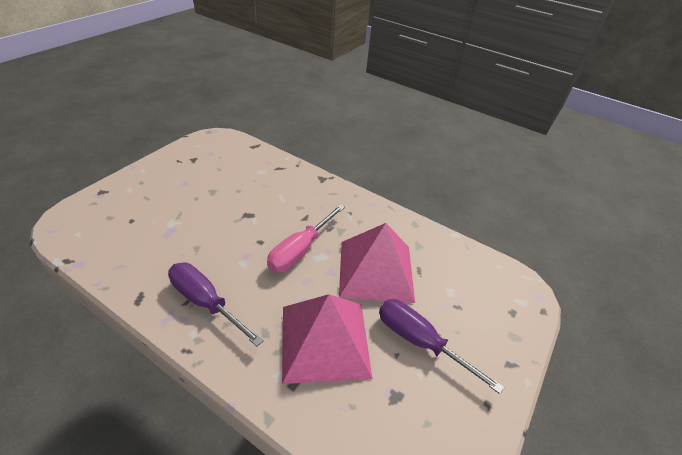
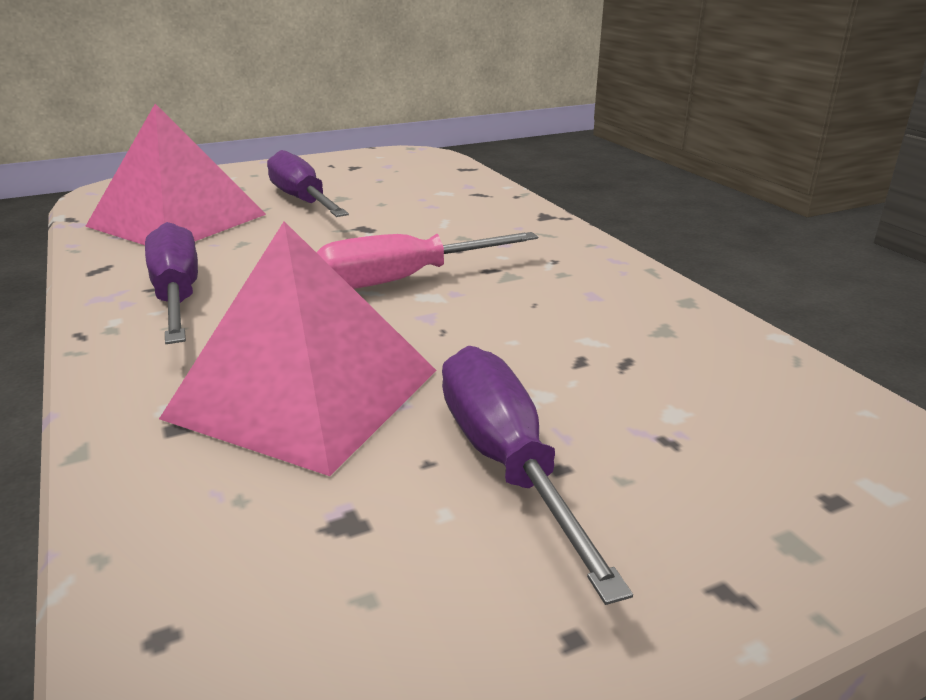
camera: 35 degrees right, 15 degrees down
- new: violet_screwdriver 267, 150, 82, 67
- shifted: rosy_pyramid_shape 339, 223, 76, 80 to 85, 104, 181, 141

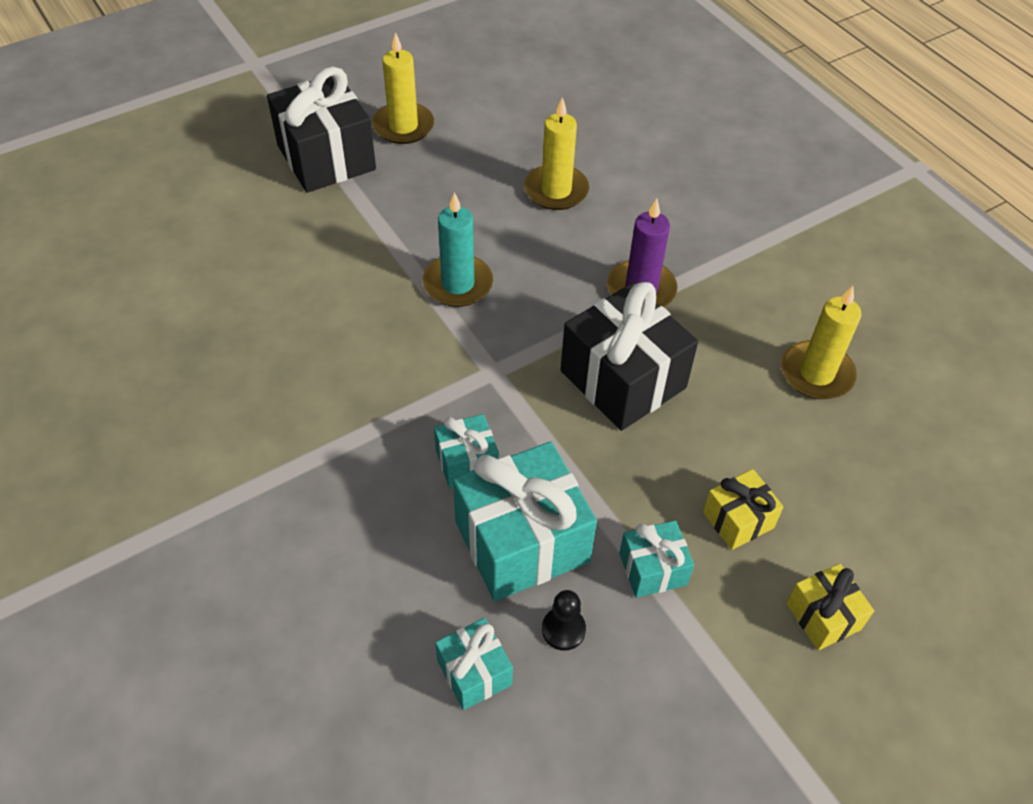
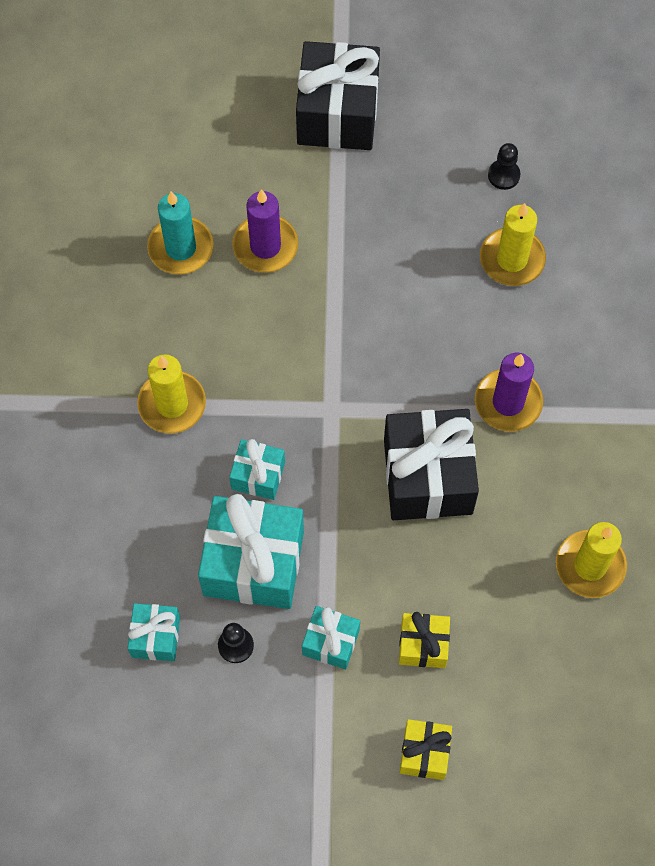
camera: 35 degrees right, 15 degrees up
- new: violet_candle 232, 189, 66, 84
- new: black_chess_pawn 488, 143, 33, 47
- shifted: golden_candle 372, 32, 62, 112 to 137, 354, 69, 80
- shifted: aqua_candle 423, 192, 70, 115 to 147, 192, 66, 83

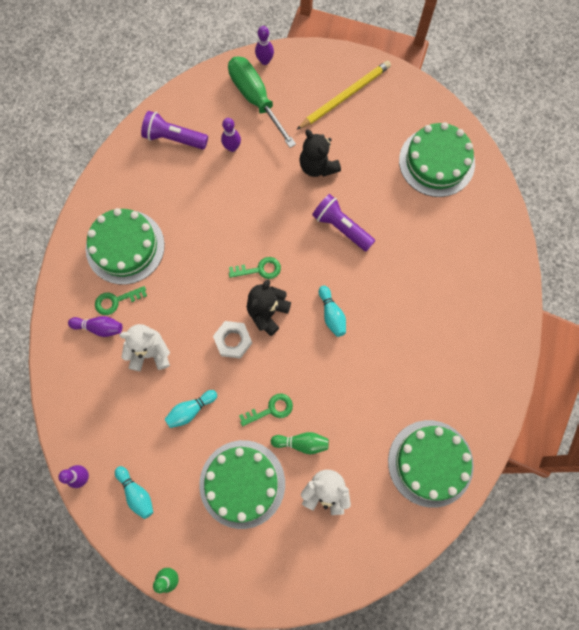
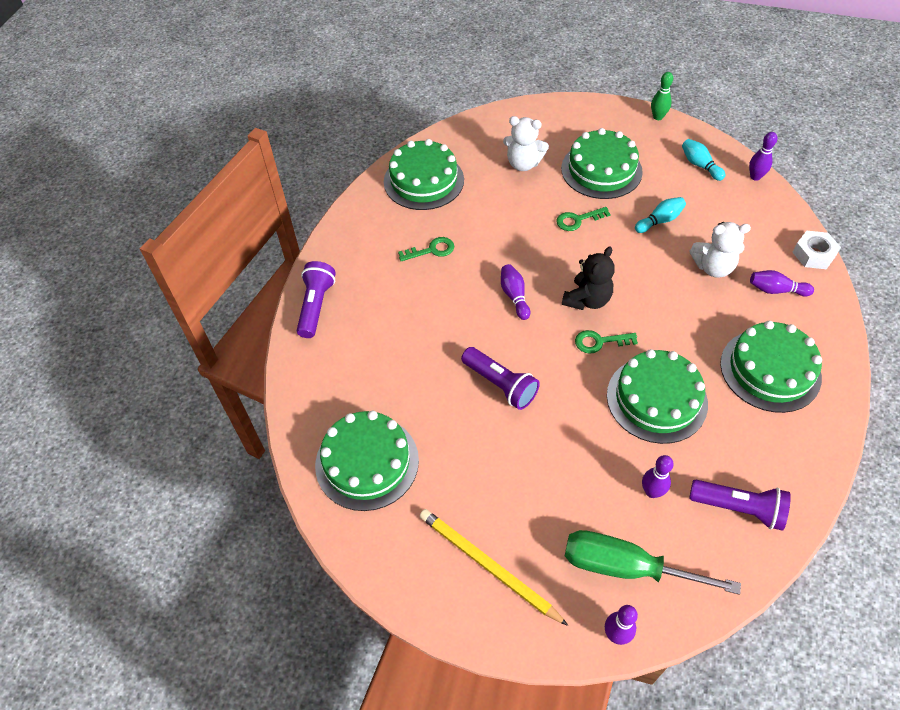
camera: 175 degrees left, 20 degrees down
- gone: emerald_tenpin 271, 432, 58, 22
- gone: black_teddy_bear 299, 129, 42, 48
- new: violet_pocket_torch 297, 261, 39, 77
- new: emerald_layer_cake 607, 349, 101, 95
- shifted: emerald_latchkey 95, 286, 52, 29 to 398, 237, 56, 24
- shifted: pure_white_hexagon_nut 213, 321, 39, 38 to 792, 231, 49, 38
- repainted: aqua_tenpin 319, 286, 27, 51 to violet_tenpin 501, 264, 29, 56
- rotated: emerald_screwdriver 228, 56, 68, 92 = 565, 530, 176, 65 135 degrees clockwise
- rotated: golden_lead_pencil 296, 61, 95, 69 = 419, 509, 149, 117 75 degrees clockwise

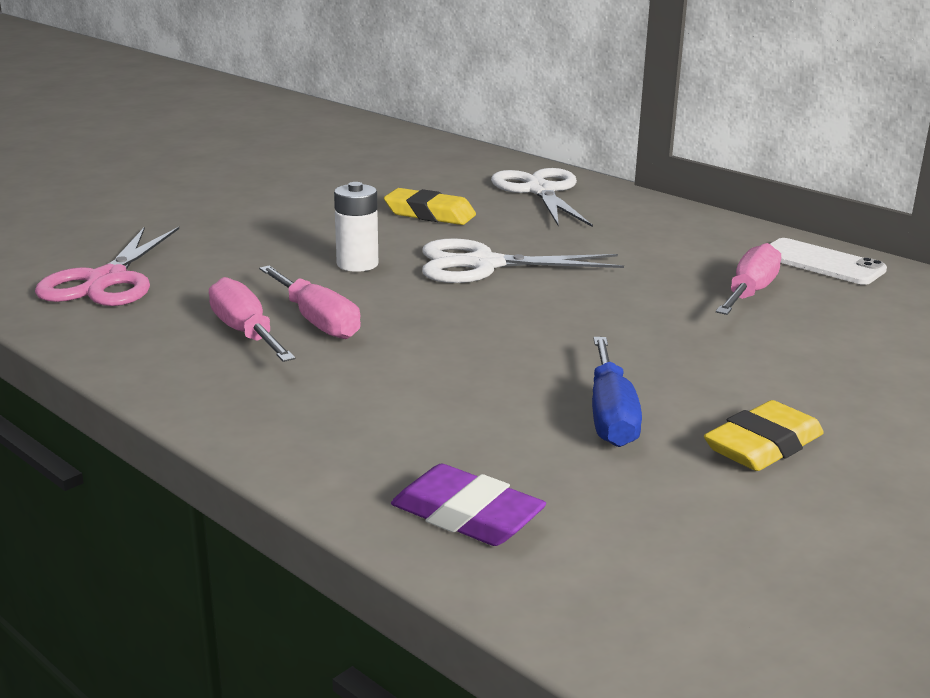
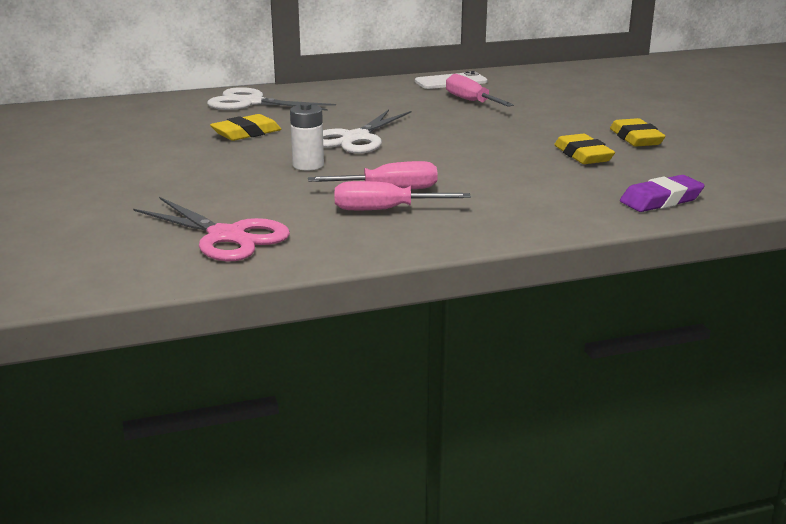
camera: 60 degrees left, 0 degrees up
- swapped: blue_screwdriver 592, 337, 50, 110 to golden_gum_eraser 554, 134, 61, 30

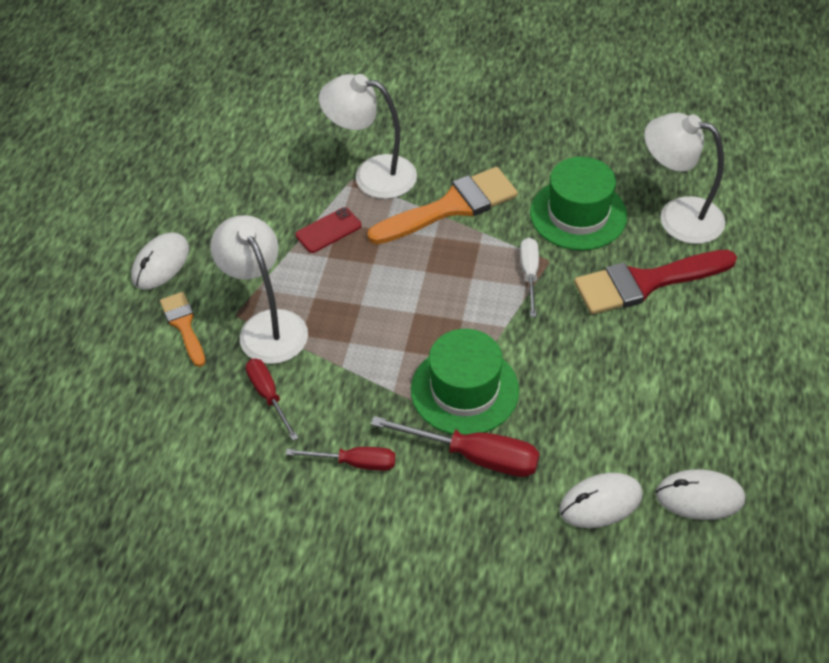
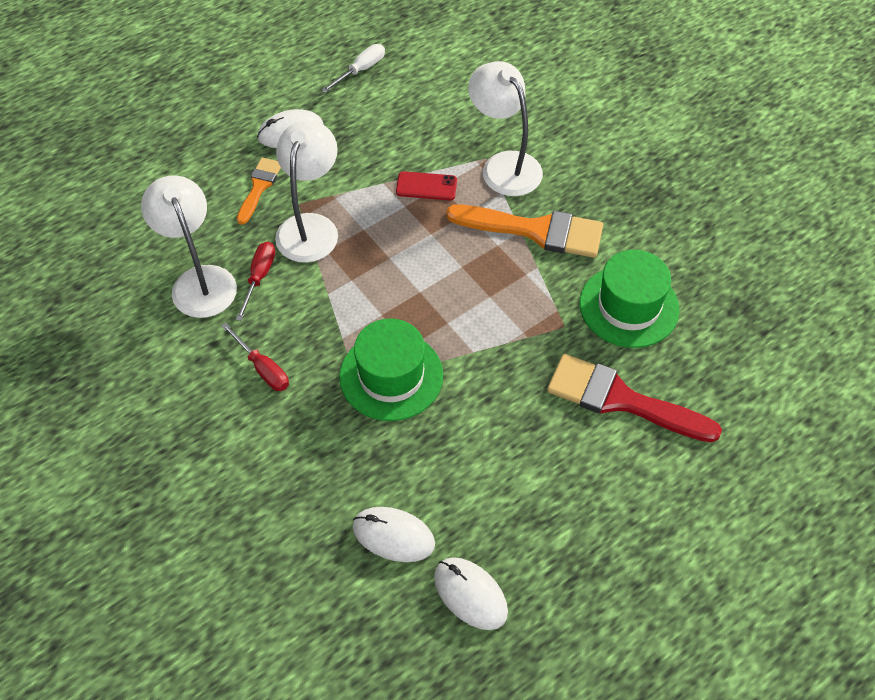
camera: 40 degrees right, 5 degrees up
- gone: crimson_screwdriver 371, 416, 169, 61
- shifted: pure_white_screwdriver 520, 238, 19, 79 to 322, 44, 63, 49
- shifted: pure_white_desk_lamp 644, 113, 81, 131 to 141, 176, 96, 142

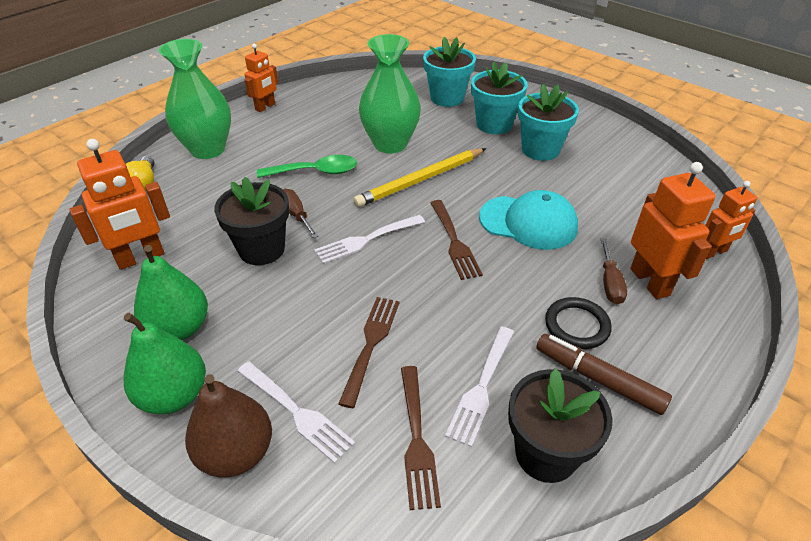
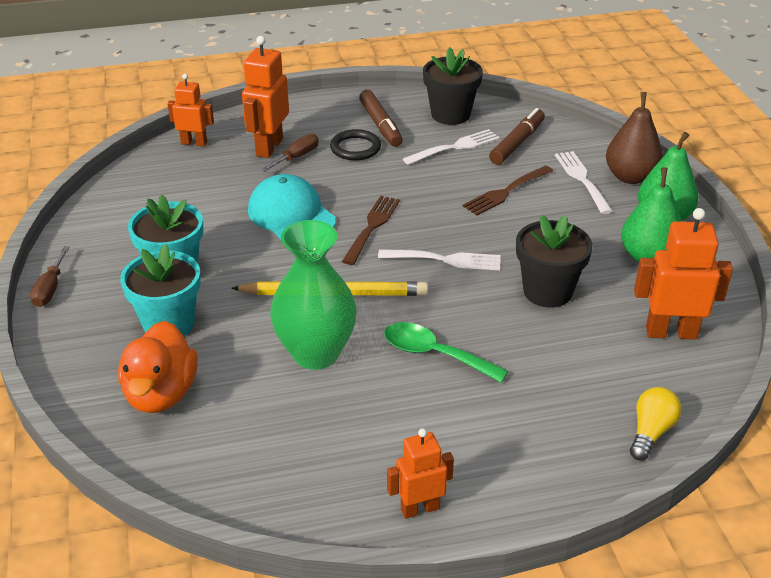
camera: 145 degrees left, 5 degrees down
- gone: emerald_vase 159, 39, 72, 120
- shifted: russet_screwdriver 283, 189, 36, 49 to 30, 246, 40, 61
- swapped: russet_dinner_fork 401, 366, 40, 144 to russet_felt_pen 489, 108, 56, 57
- swapped: aqua_potted_plant 423, 37, 53, 70 to orange-coloured_toy_duck 118, 321, 80, 92

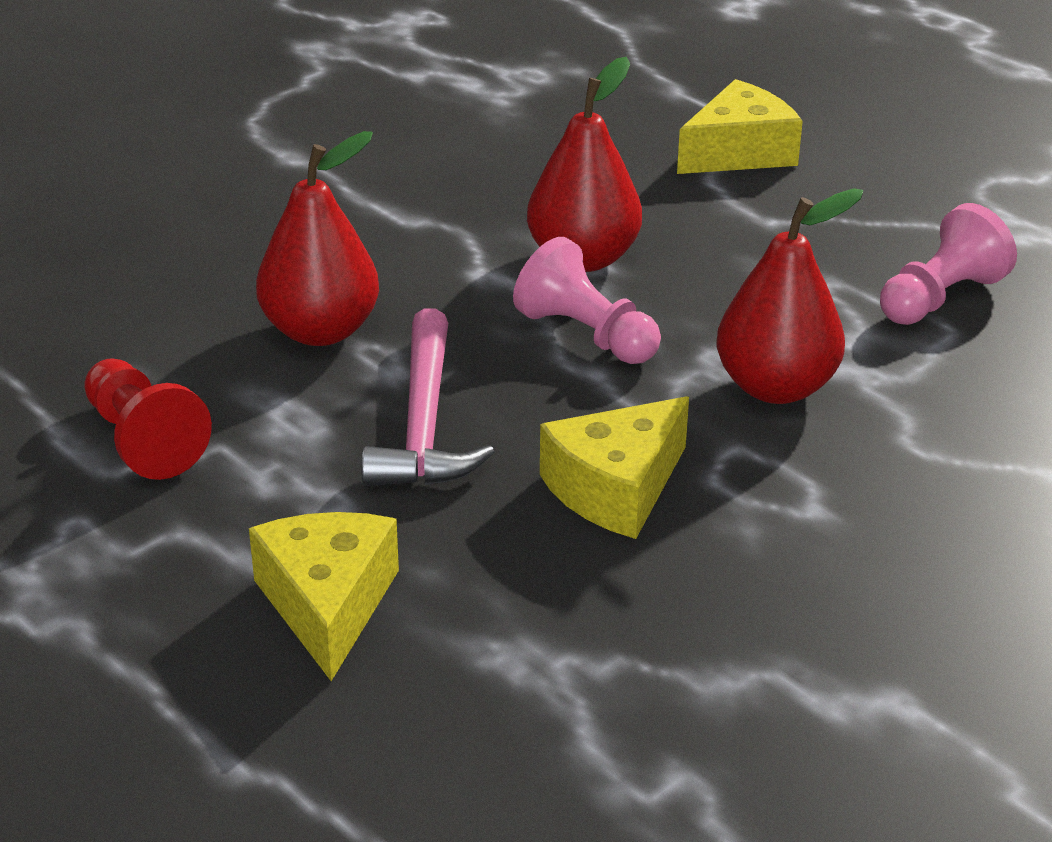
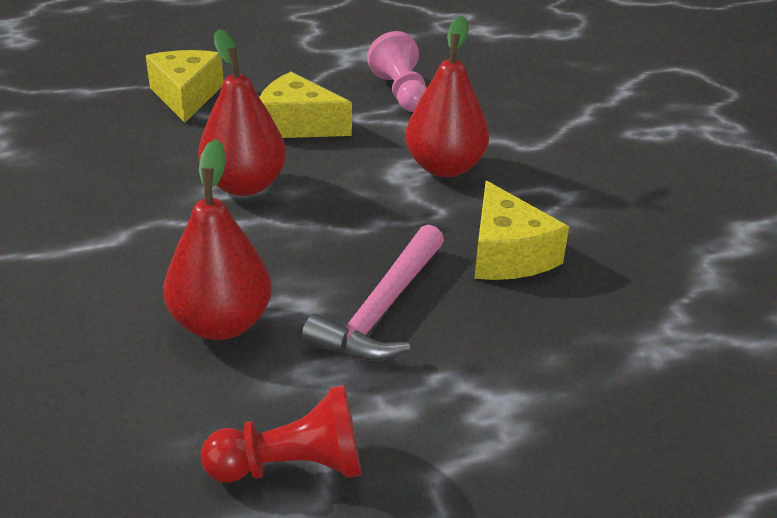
camera: 65 degrees left, 0 degrees up
- gone: rosy_chess_pawn 513, 237, 148, 127
- shifted: golden_cheese 249, 512, 150, 169 to 259, 72, 93, 66
- rotated: rosy_carpenter's_hammer 361, 308, 133, 178 = 301, 225, 143, 136 90 degrees clockwise

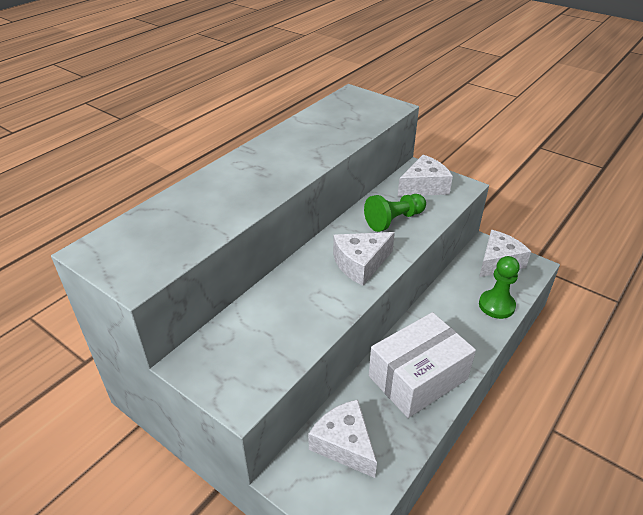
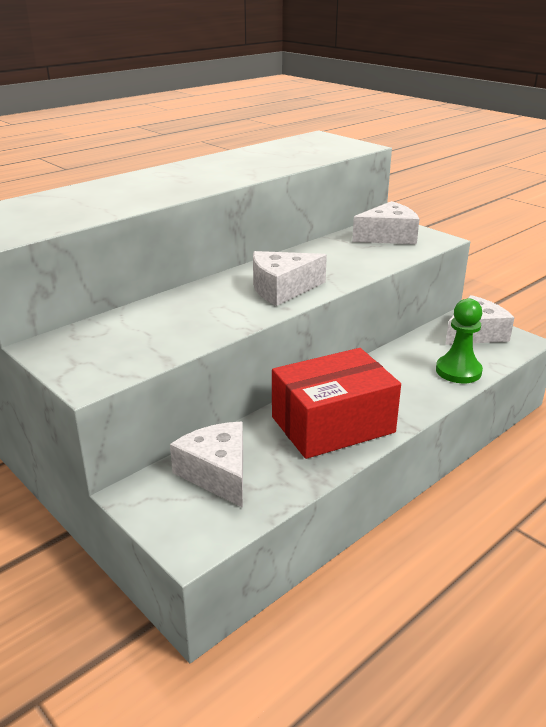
camera: 10 degrees right, 10 degrees down
- gone: emerald_chess_pawn 364, 194, 62, 38
- repainted: pure_white_parcel 369, 312, 107, 106 to crimson_parcel 272, 348, 129, 111

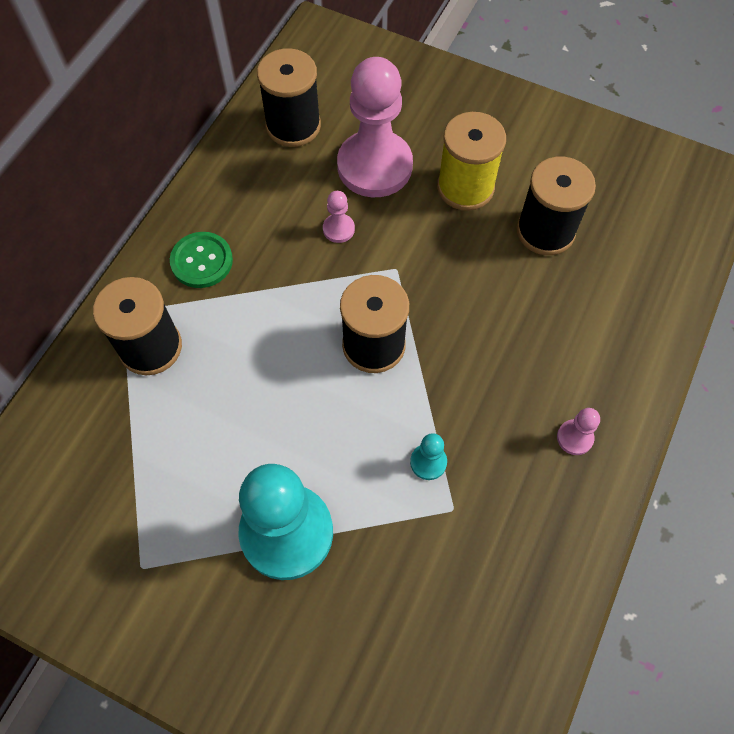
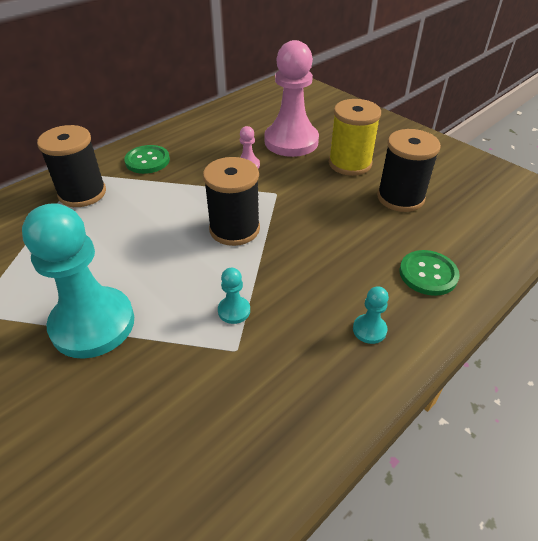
camera: 20 degrees right, 20 degrees down
- gone: black_reel_of_thread 257, 48, 64, 99
- new: emerald_button 399, 250, 61, 46
- repainted: rosy_chess_pawn 557, 408, 43, 47 to aqua_chess_pawn 353, 286, 36, 58

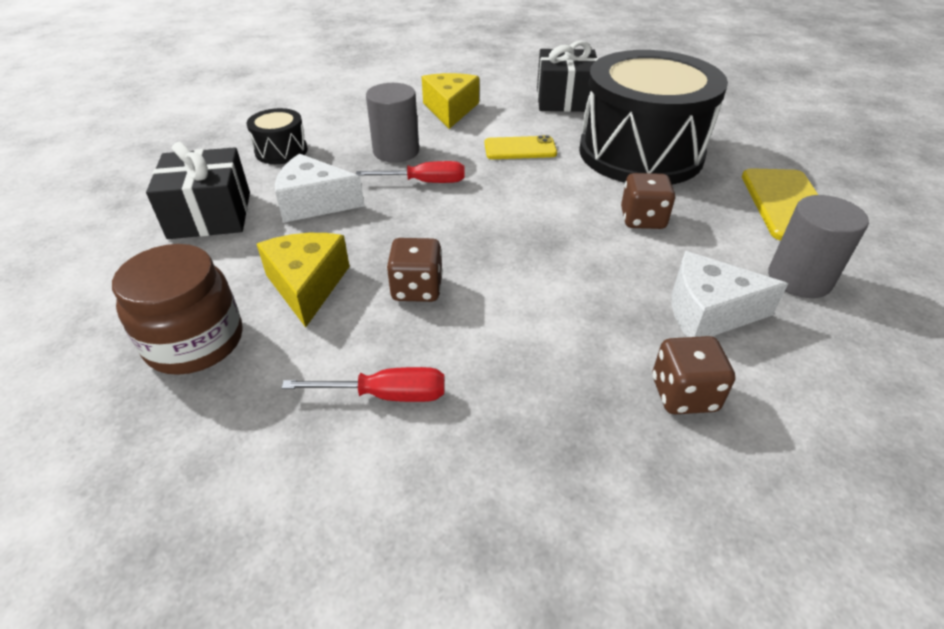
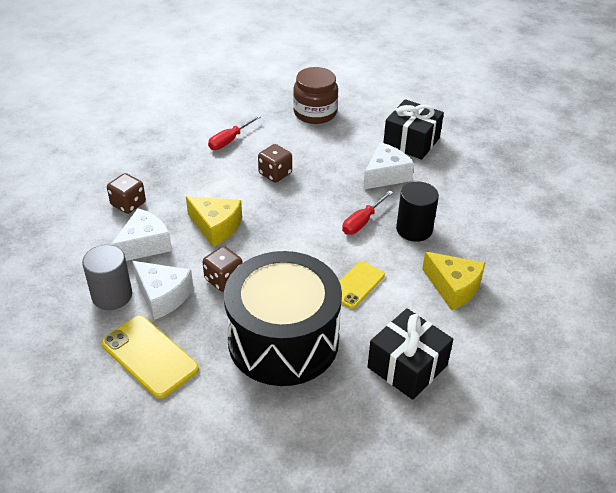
camera: 130 degrees right, 0 degrees up
- gone: black_snare_drum 246, 108, 62, 56
- new: pure_white_cheese 132, 261, 61, 59
- shifted: golden_cheese 257, 233, 93, 95 to 186, 196, 56, 51
- repainted: gray_cylinder 366, 83, 53, 80 to black_cylinder 396, 182, 43, 60

